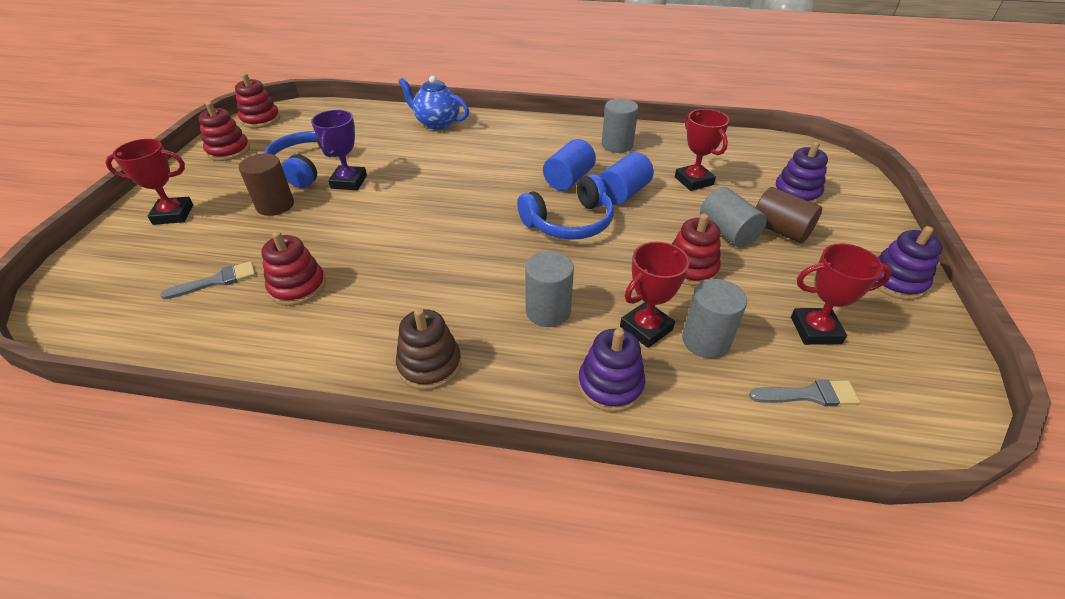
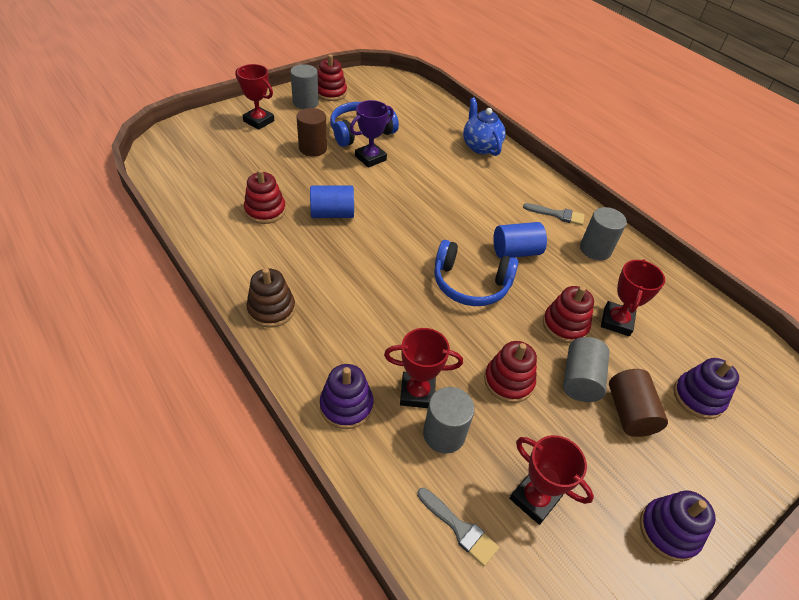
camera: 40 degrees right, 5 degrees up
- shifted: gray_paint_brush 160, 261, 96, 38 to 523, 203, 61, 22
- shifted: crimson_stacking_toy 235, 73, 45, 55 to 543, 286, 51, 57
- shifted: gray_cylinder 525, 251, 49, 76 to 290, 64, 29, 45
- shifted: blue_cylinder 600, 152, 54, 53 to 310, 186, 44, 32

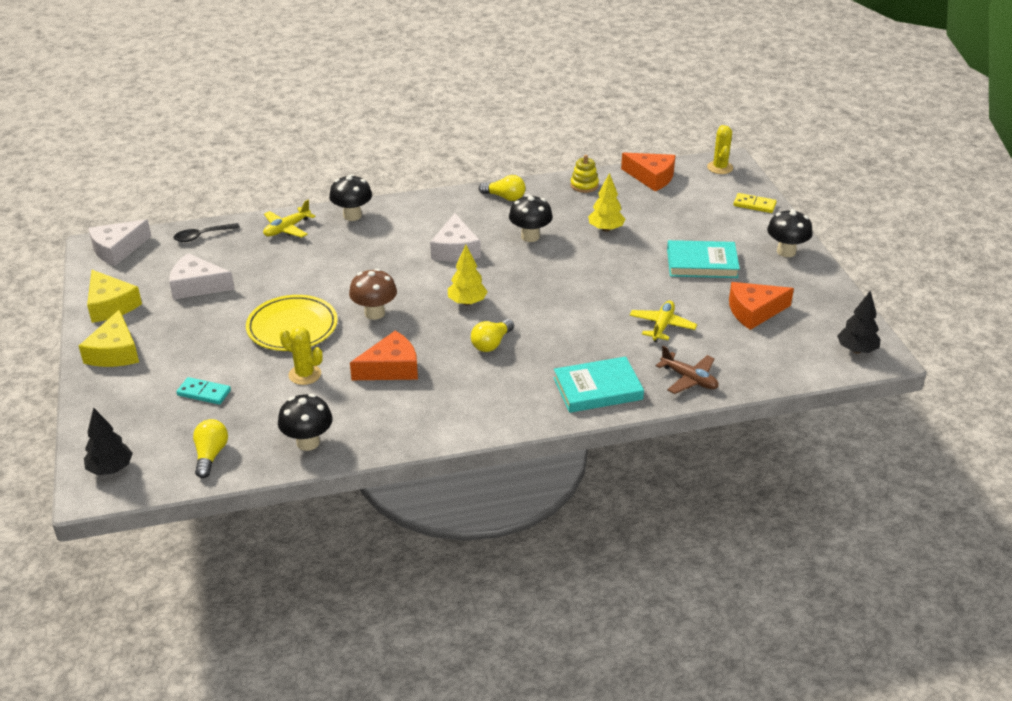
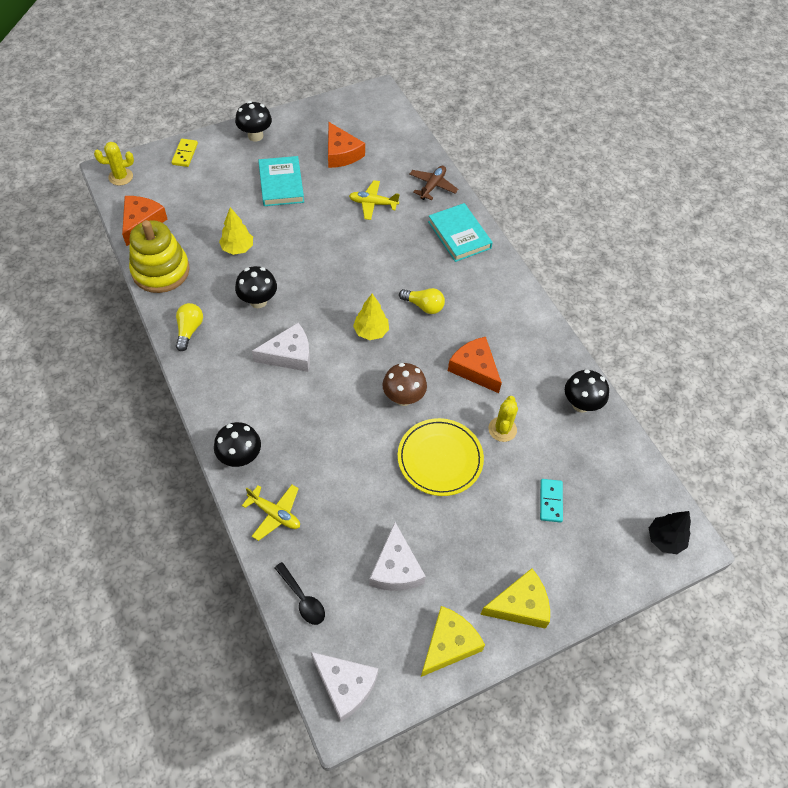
camera: 105 degrees left, 20 degrees up
- gone: golden_lightbulb 193, 419, 35, 59
- gone: black_toy_tree 837, 290, 44, 64
- scaled: golden_stacking_toy 570, 155, 29, 38 = 129, 220, 61, 73 x2.06

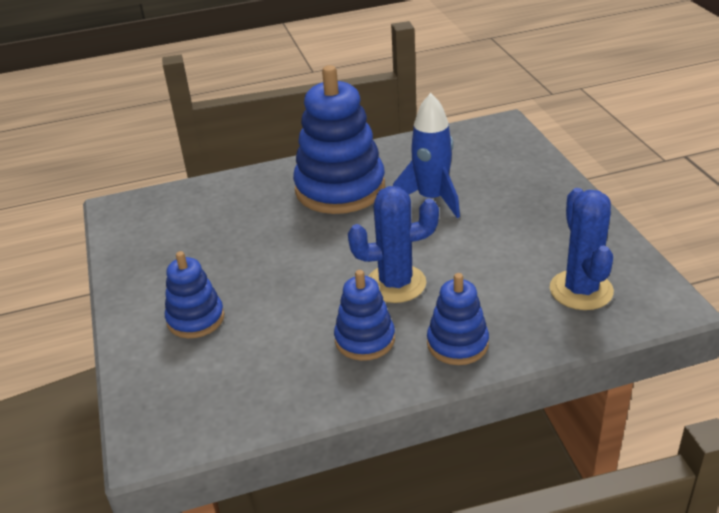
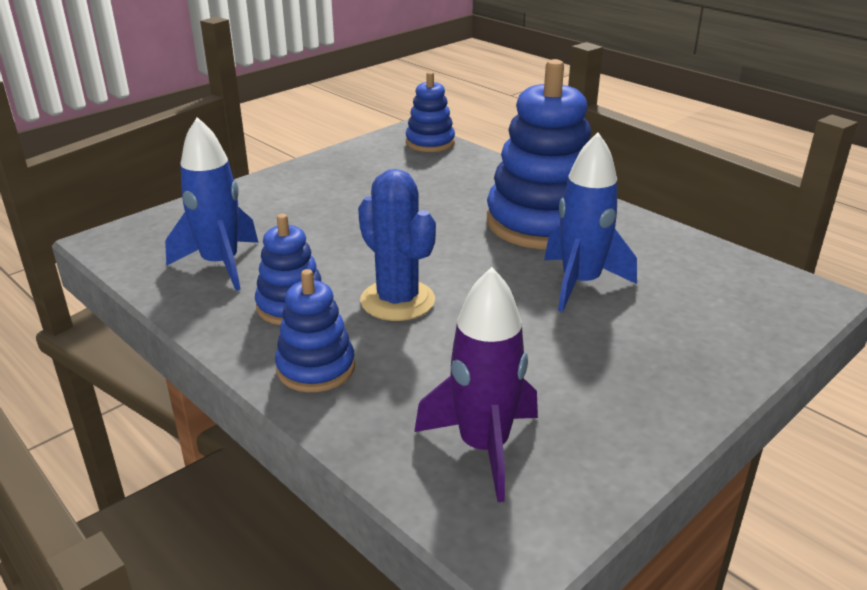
camera: 60 degrees right, 5 degrees down
- new: blue_spaceship 165, 117, 93, 174
- shifted: blue_stacking_toy 165, 251, 59, 87 to 406, 72, 49, 80
- swapped: blue_cactus 550, 188, 64, 122 to violet_spaceship 414, 267, 124, 235

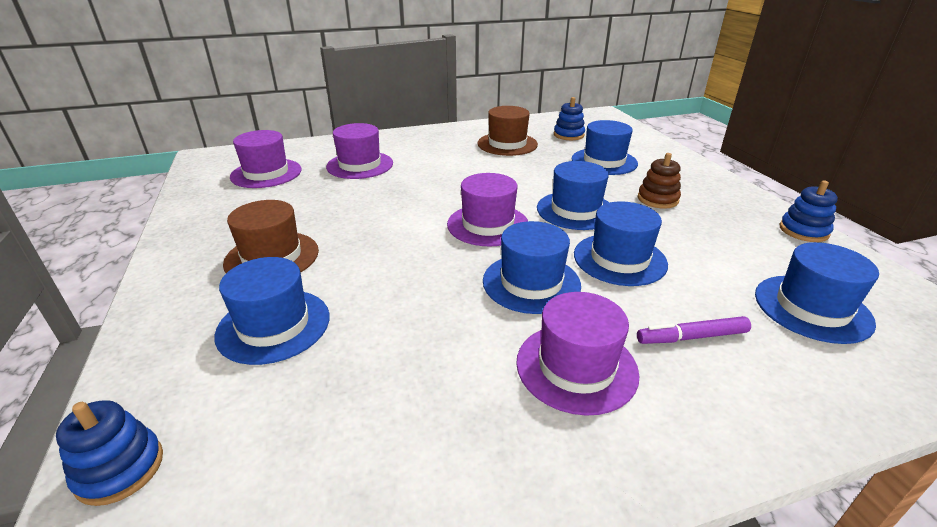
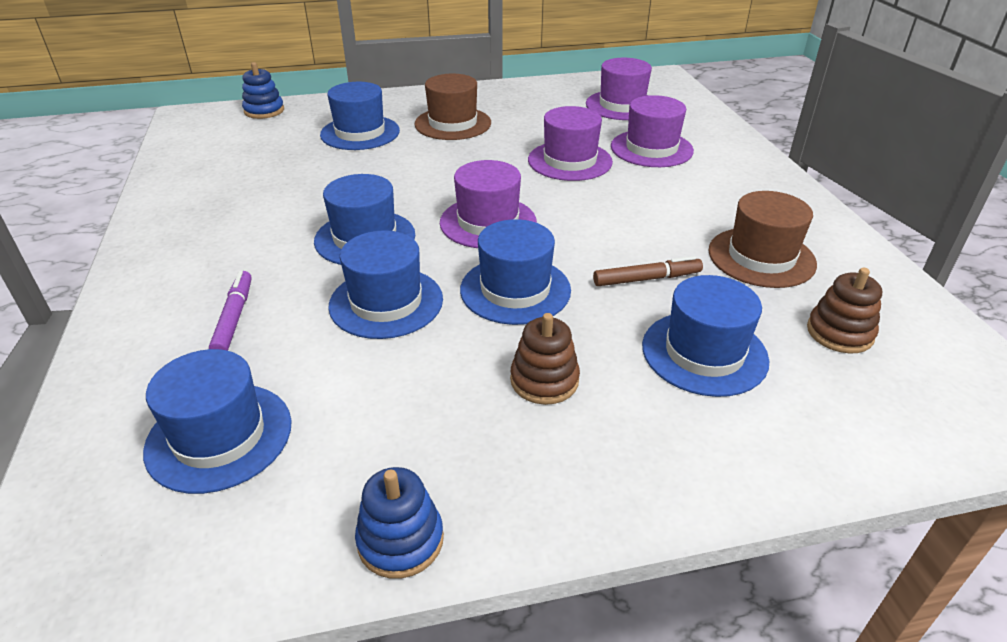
camera: 95 degrees right, 5 degrees up
- new: russet_felt_pen 593, 256, 110, 30
- shifted: violet_hat 516, 292, 124, 124 to 528, 106, 85, 75
- repainted: blue_stacking_toy 554, 97, 31, 43 to russet_stacking_toy 807, 268, 75, 85

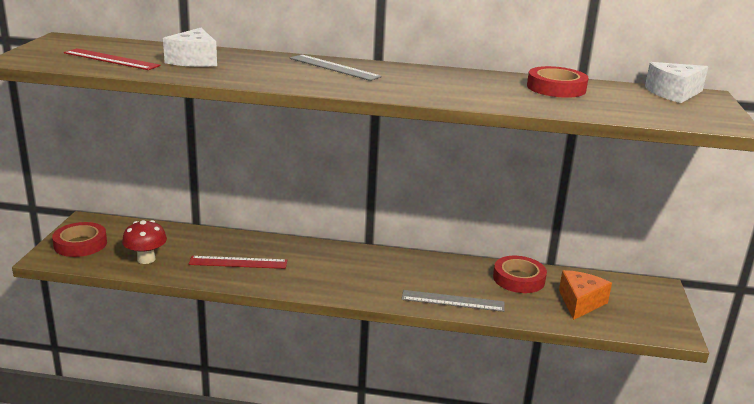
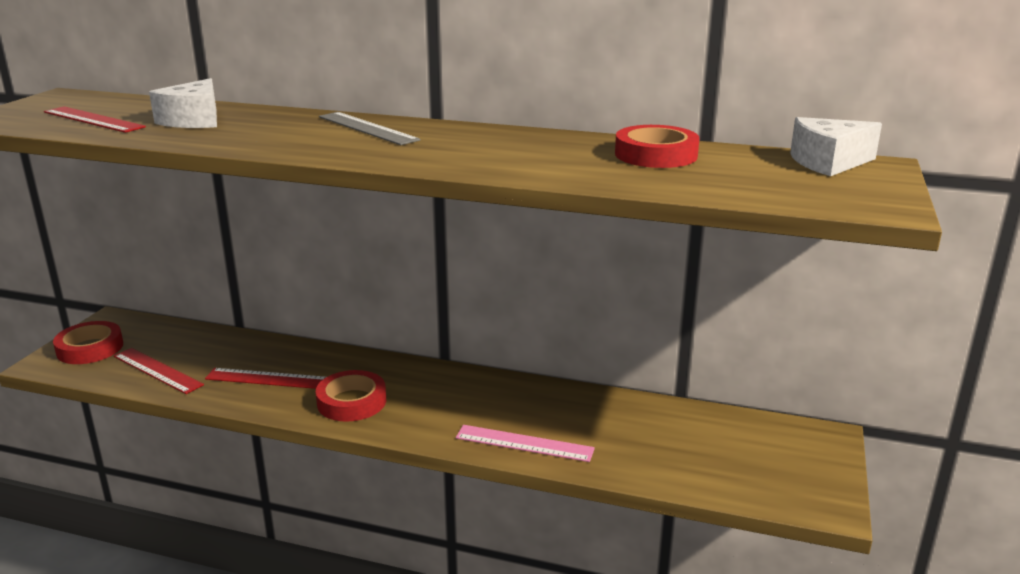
camera: 10 degrees right, 0 degrees up
- gone: orange-coloured_cheese 559, 270, 53, 50
- shifted: crimson_sticky_tape 493, 256, 54, 37 to 316, 370, 70, 52
- swapped: crimson_mushroom 122, 220, 45, 44 to crimson_ruler 114, 348, 90, 46
- repainted: gray_ruler 401, 290, 104, 22 to rosy_ruler 456, 425, 139, 37

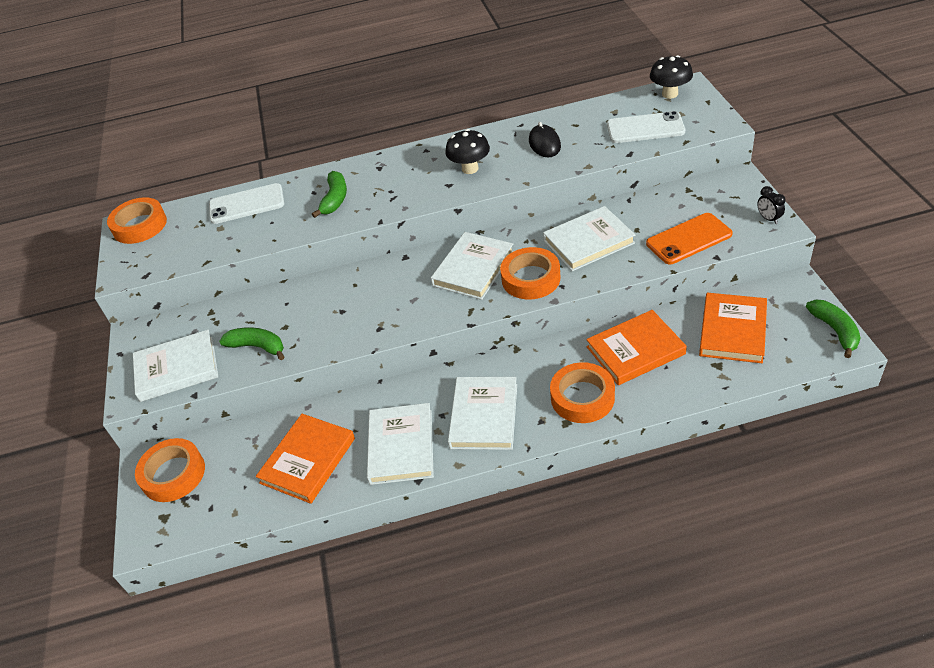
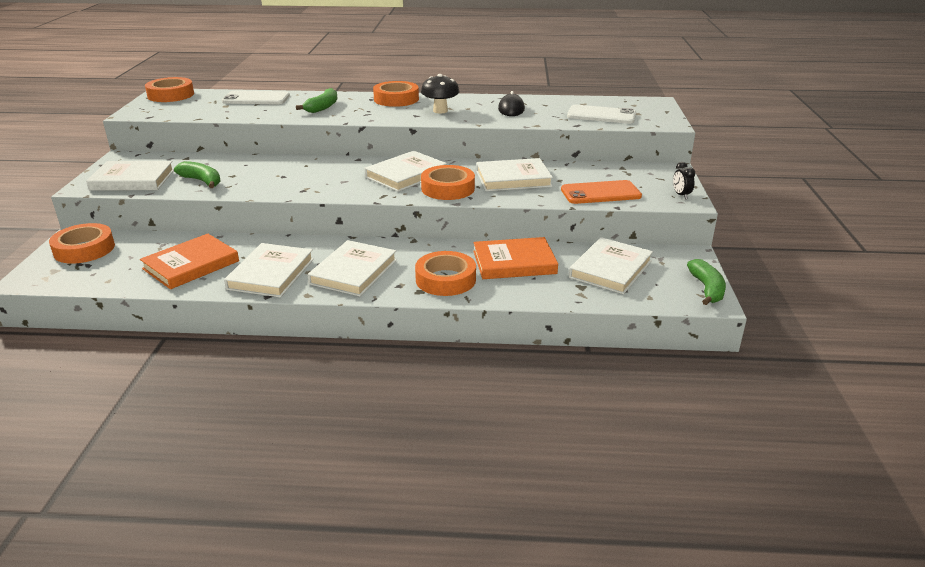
camera: 10 degrees right, 15 degrees down
- gone: black_mushroom 650, 55, 43, 44
- new: orange-coloured_sticky_tape 373, 81, 46, 26
- repainted: orange-coloured_book 699, 293, 68, 70 to pure_white_book 569, 237, 84, 57

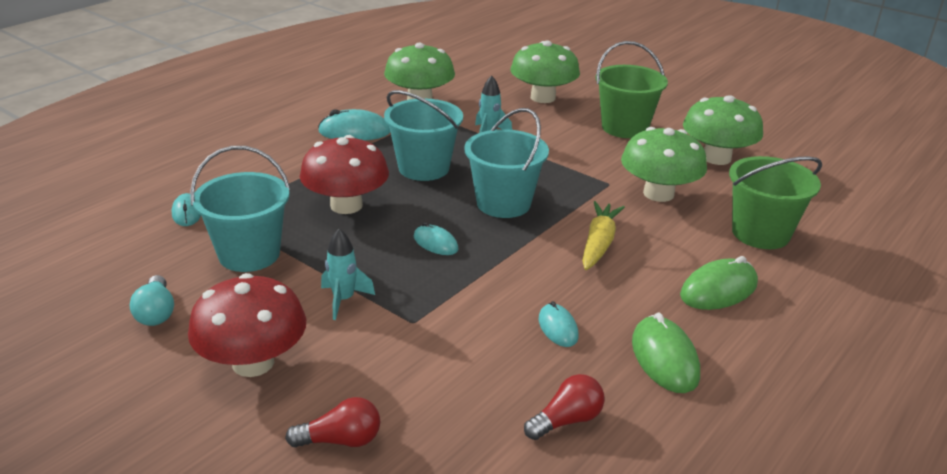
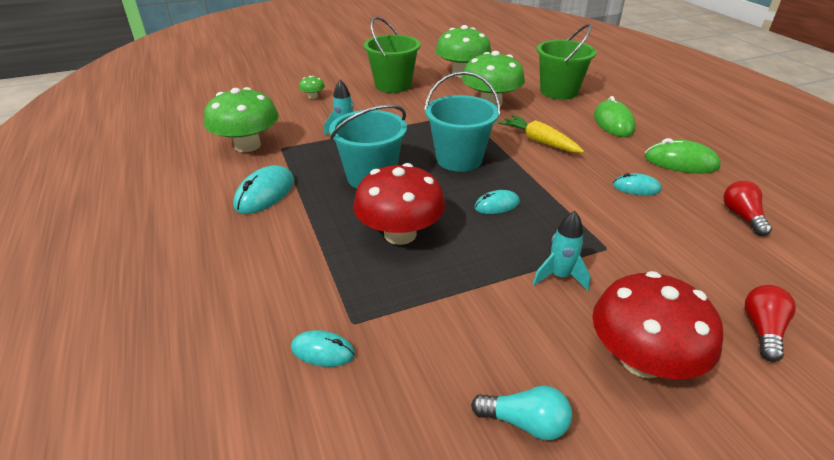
camera: 60 degrees left, 5 degrees up
- gone: aqua_pail 190, 146, 101, 126
- scaled: emerald_mushroom 511, 40, 69, 63 = 299, 76, 26, 23 x0.43

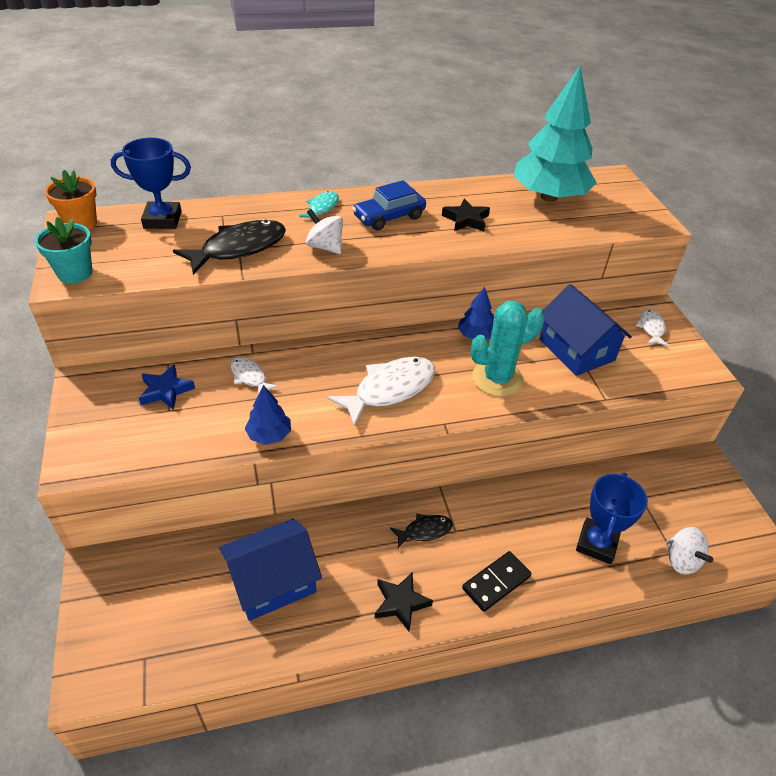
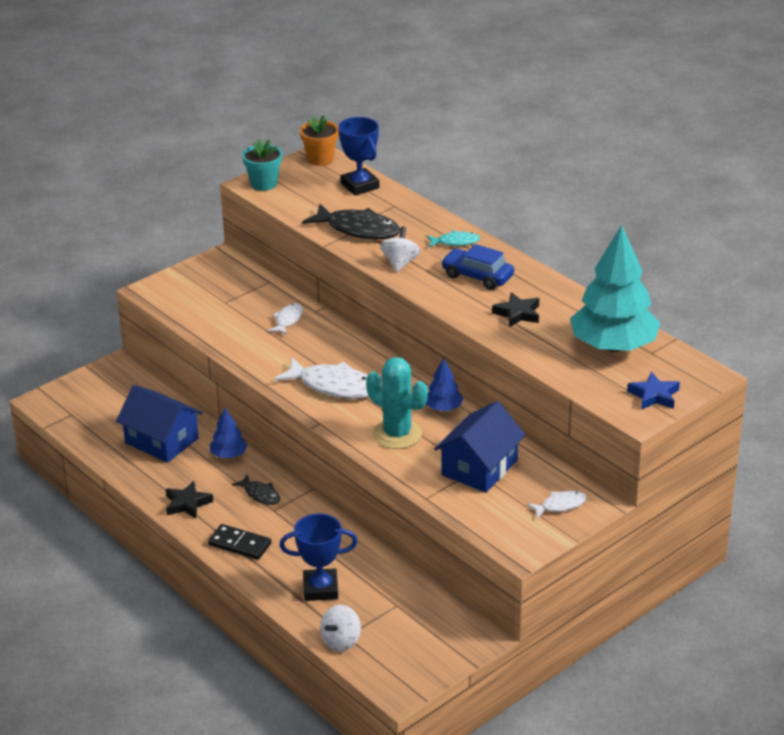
camera: 65 degrees right, 10 degrees down
- shifted: blue_five-pointed_star 139, 364, 56, 46 to 627, 372, 53, 38
- shifted: blue_toy_tree 245, 385, 46, 60 to 210, 408, 37, 50

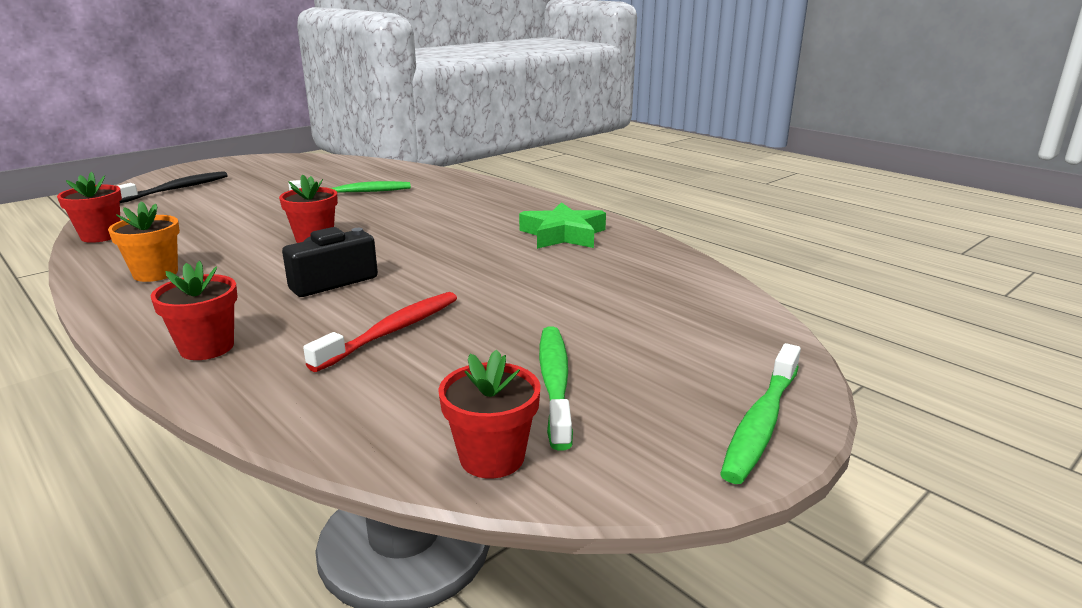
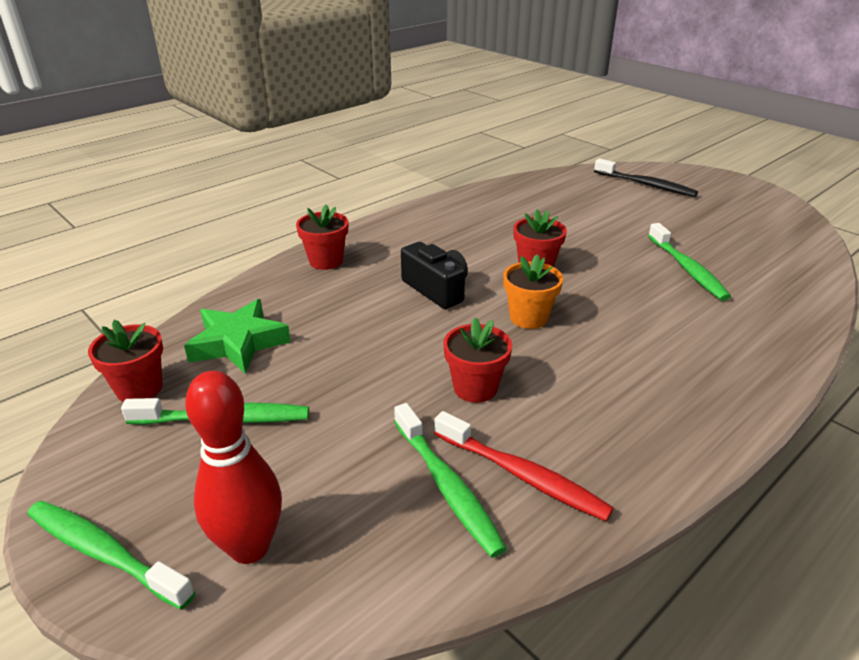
camera: 90 degrees right, 10 degrees up
- new: crimson_tenpin 185, 371, 97, 193
- new: emerald_tooth_brush 394, 403, 113, 155
- shifted: crimson_potted_plant 57, 172, 65, 71 to 443, 317, 69, 86
- shifted: orange-coloured_potted_plant 108, 201, 72, 81 to 503, 254, 60, 75
- shifted: crimson_tooth_brush 303, 292, 154, 80 to 434, 411, 180, 110
- shifted: emerald_five-pointed_star 519, 202, 87, 47 to 184, 299, 107, 74

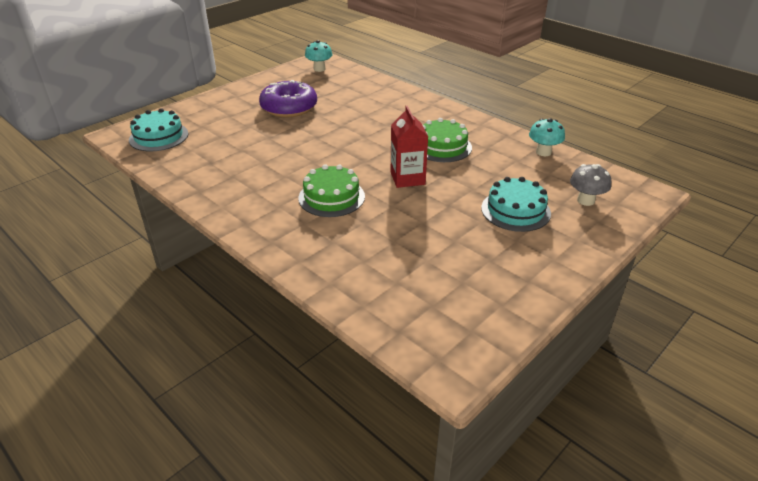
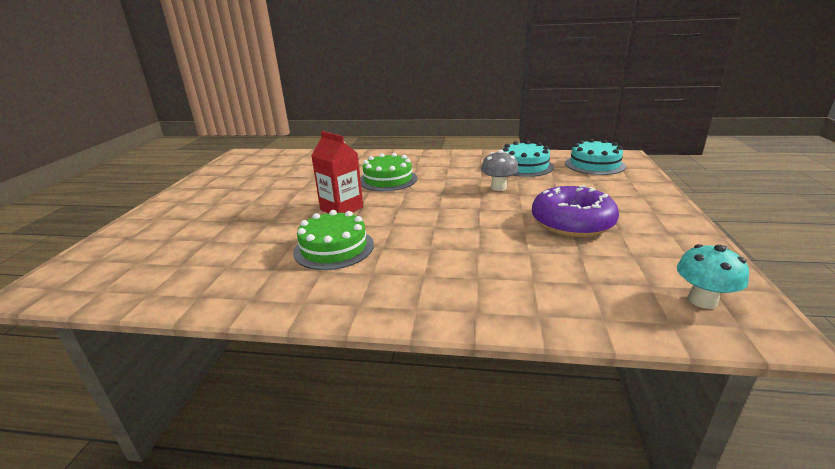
camera: 145 degrees right, 10 degrees down
- gone: aqua_mushroom 529, 118, 36, 38
- shifted: aqua_layer_cake 481, 177, 70, 55 to 502, 141, 52, 36
- shifted: gray_mushroom 570, 164, 41, 42 to 481, 150, 38, 41

